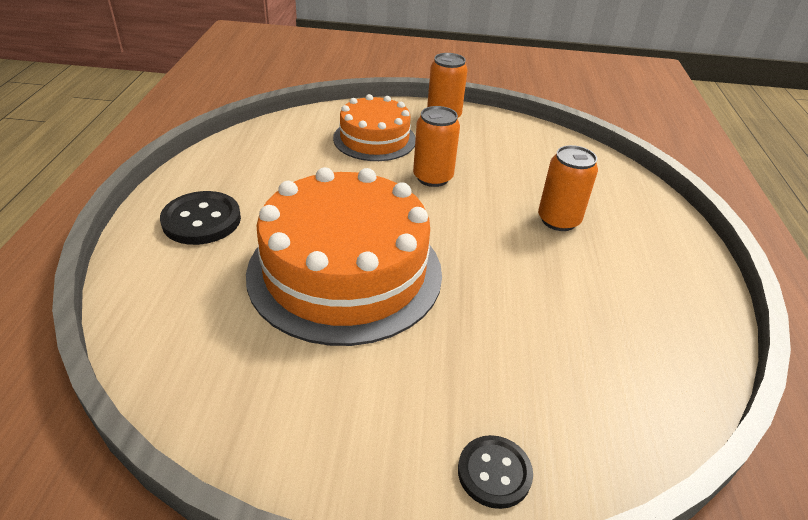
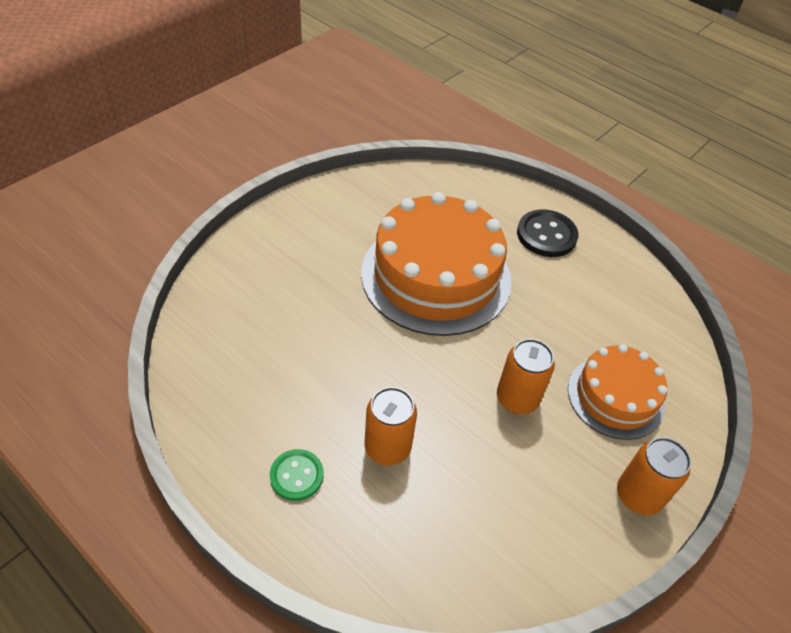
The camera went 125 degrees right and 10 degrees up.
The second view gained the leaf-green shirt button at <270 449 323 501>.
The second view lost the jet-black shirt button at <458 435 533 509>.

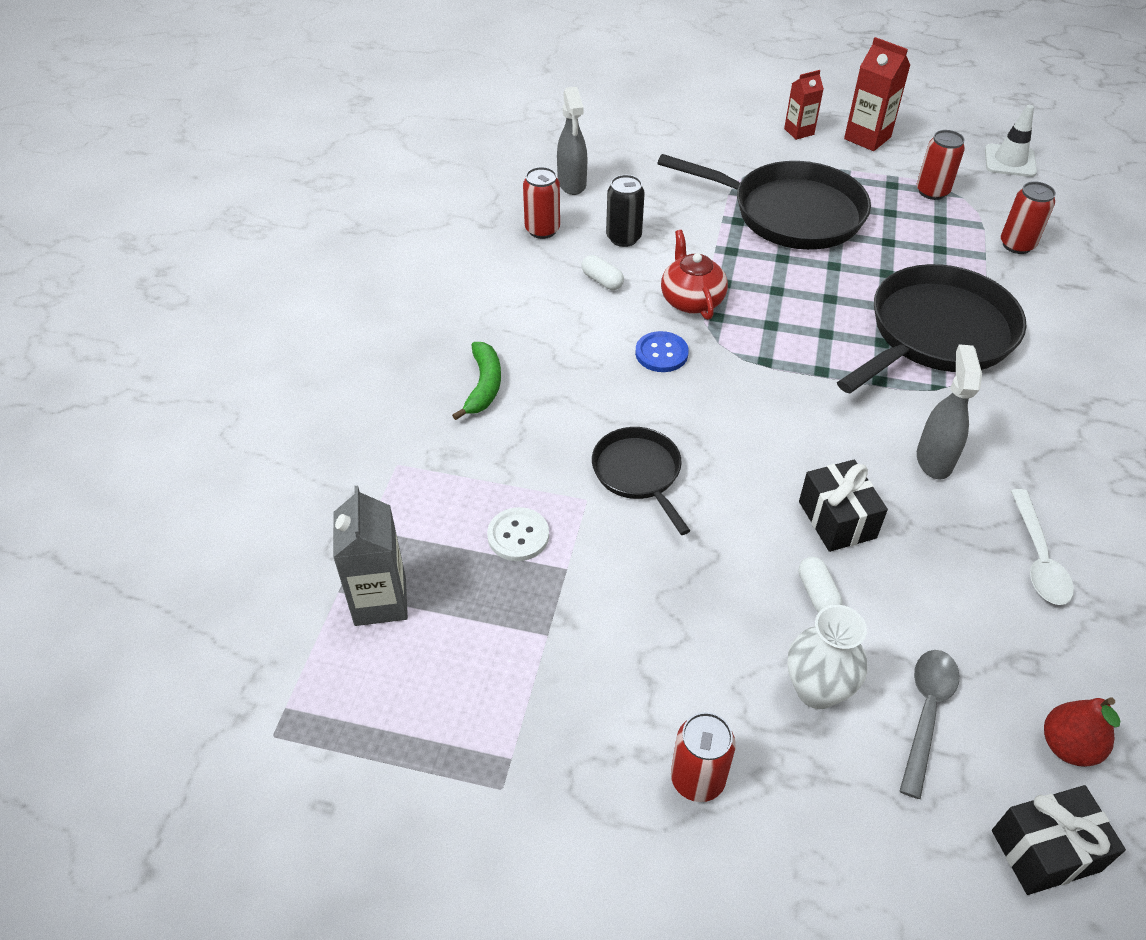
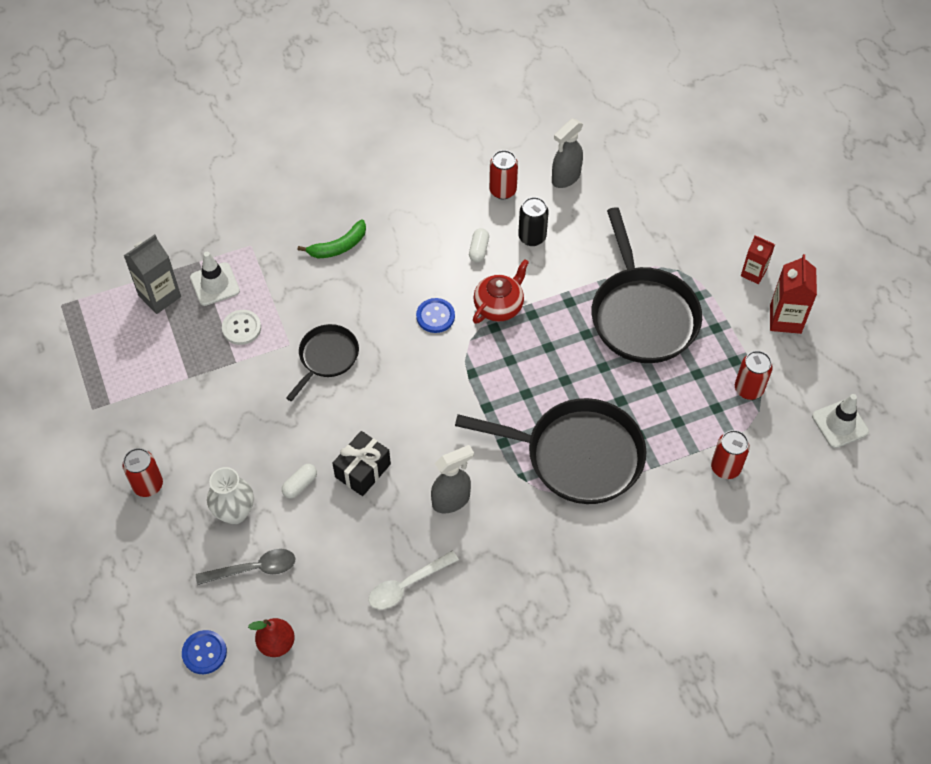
The camera went 55 degrees right and 10 degrees up.
Where the jet-black present stood at <992 785 1126 895>, the cobalt shirt button came to stand at <182 630 227 674>.
The second view gained the pure white safety cone at <190 252 240 306>.

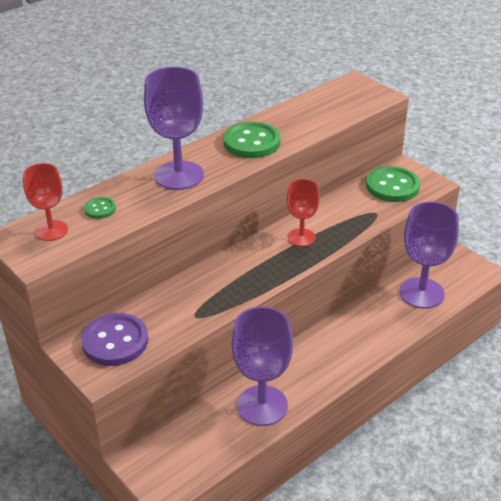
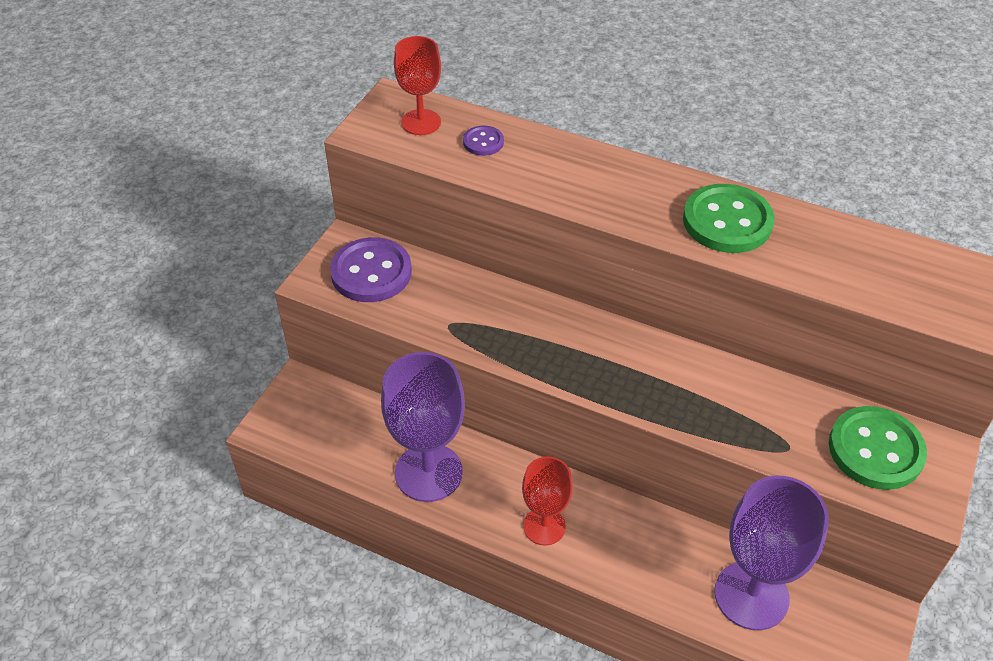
The camera went 65 degrees right and 10 degrees up.
What was the leaf-green shirt button at <84 197 116 219> turned into the royal purple shirt button at <463 125 504 156>.
The red goblet ended up elsewhere, having gone from <287 179 320 247> to <522 456 573 545>.
The second view lost the royal purple goblet at <144 67 204 190>.

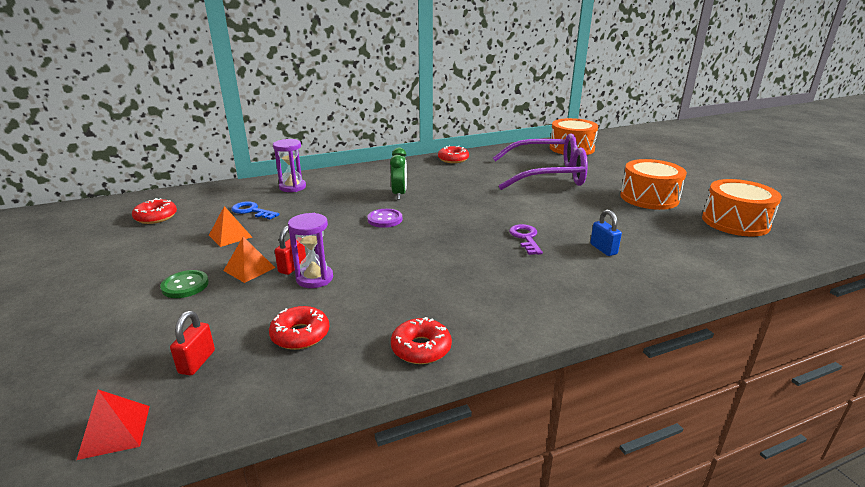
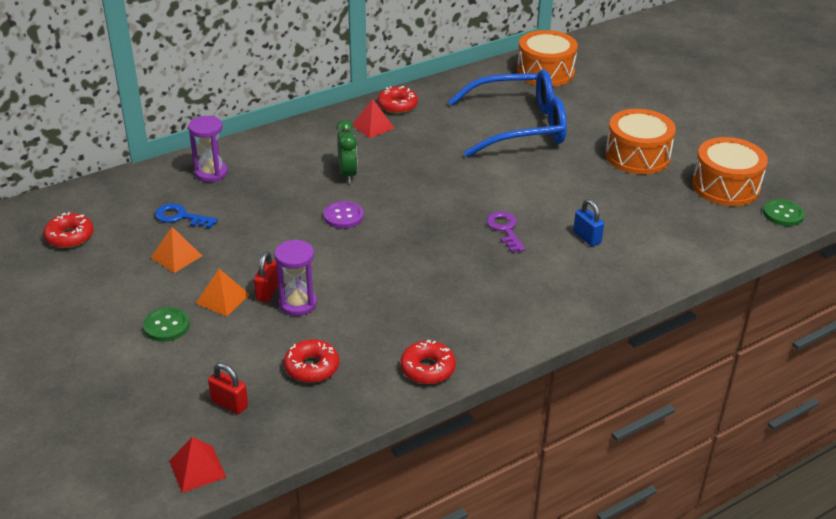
The camera went 10 degrees left and 10 degrees up.
The red padlock at <170 311 215 375> ended up facing another way, 60 degrees counterclockwise from before.
The second view gained the red pyramid shape at <353 99 394 138>.
What was the royal purple spectacles at <493 134 588 190> turned into the cobalt spectacles at <448 69 567 157>.
The second view gained the leaf-green shirt button at <763 199 805 226>.

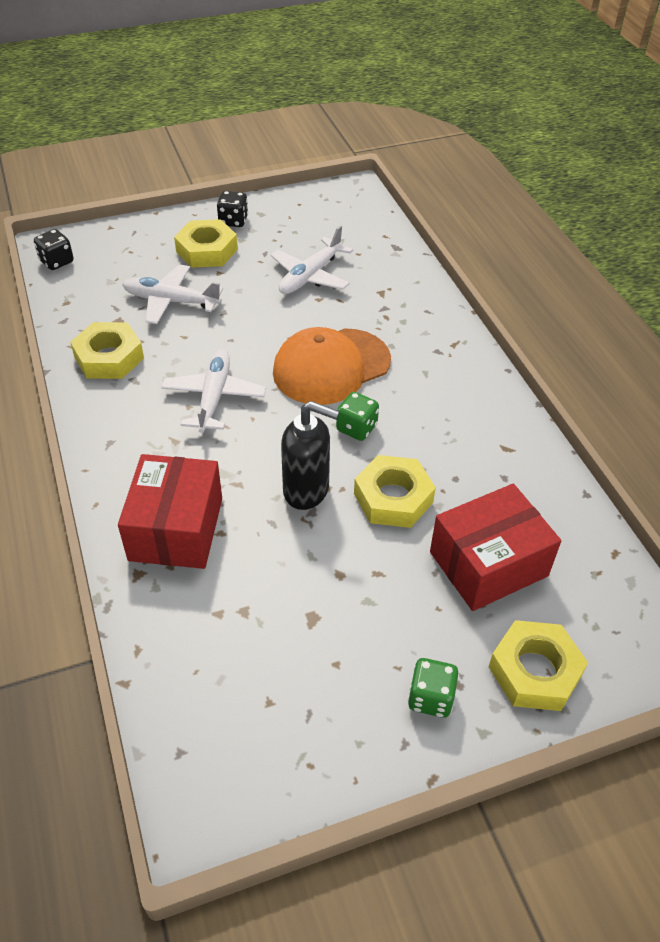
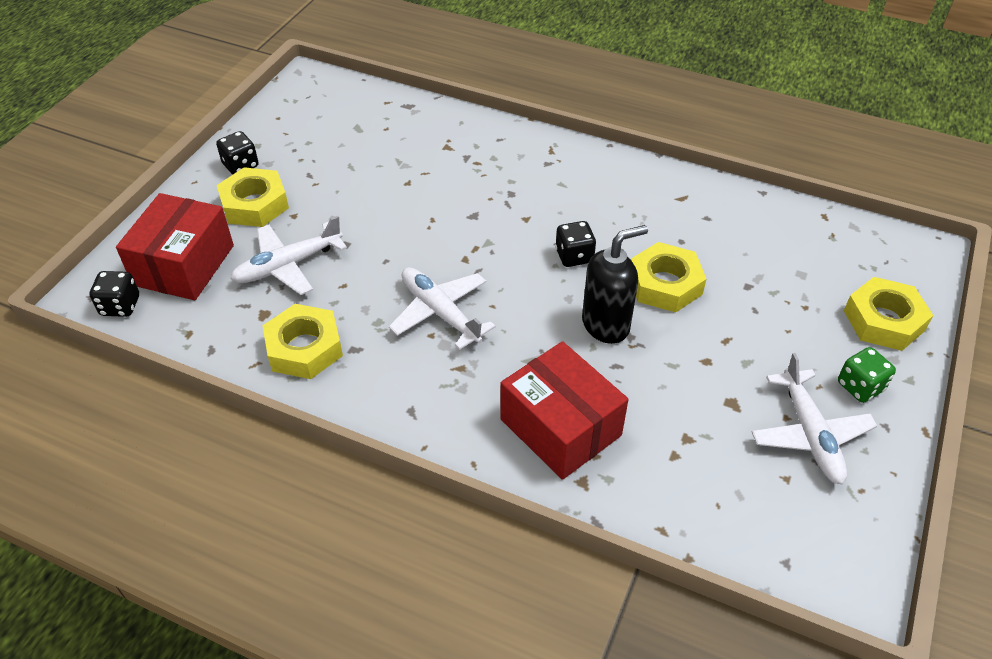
The camera went 45 degrees left and 0 degrees up.
The red parcel ended up elsewhere, having gone from <430 484 561 611> to <116 193 234 300>.
What was the leaf-green dice at <336 392 379 441> turned into the jet-black dice at <555 221 596 267>.
The pure white plane ended up elsewhere, having gone from <271 225 353 294> to <752 353 877 484>.
The second view lost the orange peaked cap at <273 327 391 405>.

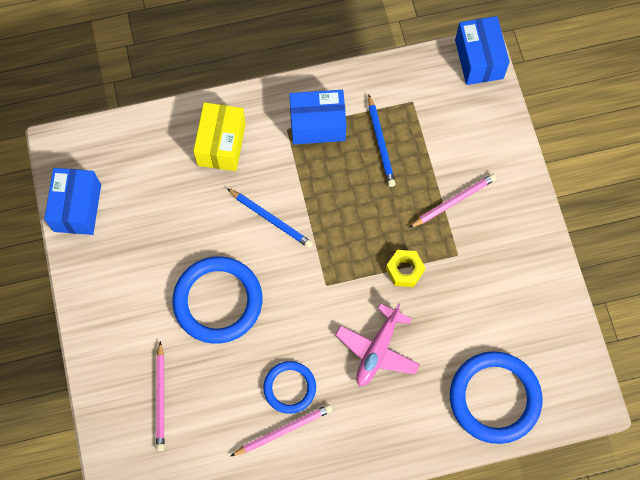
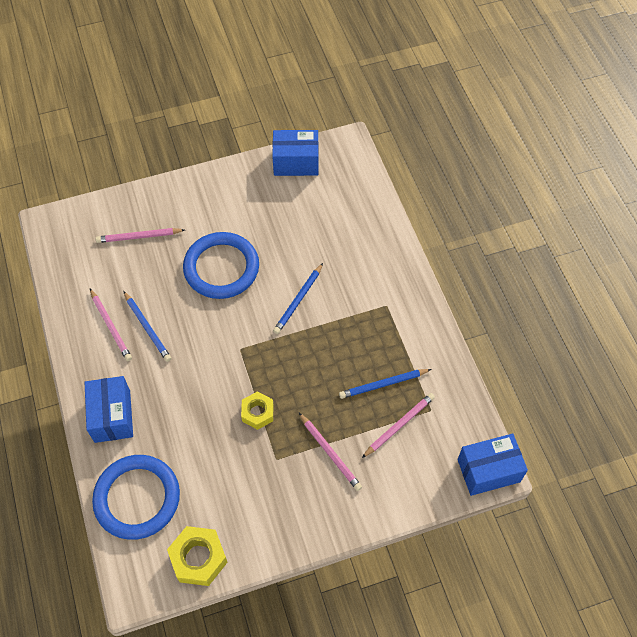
The camera went 85 degrees right and 10 degrees down.
The cobalt parcel ended up elsewhere, having gone from <289 90 347 144> to <84 376 133 443>.
Where the cobalt ring stood at <263 361 316 414>, the cobalt wooden pencil came to stand at <123 291 171 362>.
The second view gained the yellow nut at <167 526 228 586>.
The second view gained the rosy wooden pencil at <362 393 435 458>.
The second view lost the yellow parcel at <193 102 246 171>.
The second view lost the rosy plane at <336 303 420 387>.

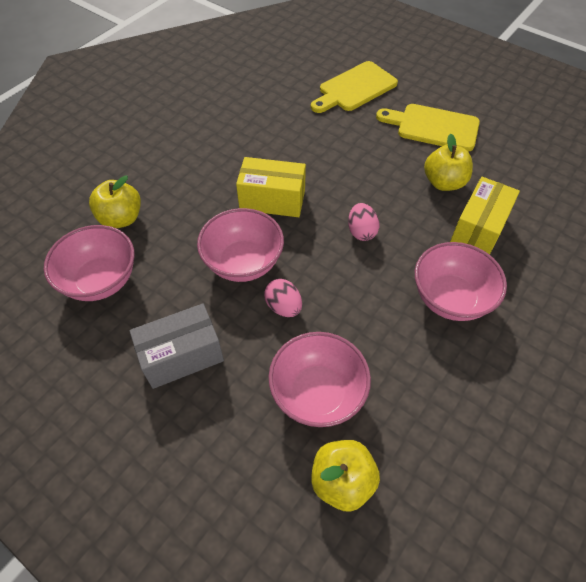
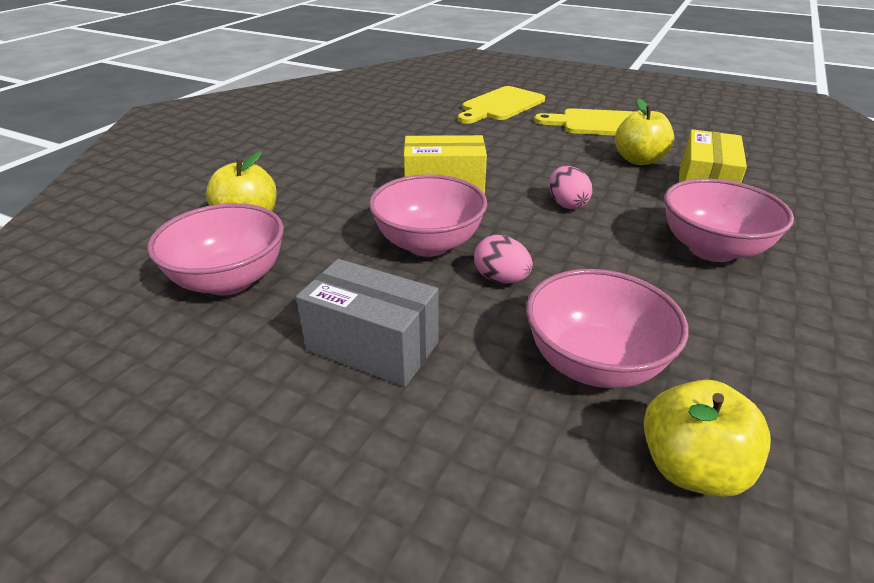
The camera went 10 degrees left and 20 degrees down.
The grey parcel at <130 303 224 389> ended up facing another way, 60 degrees clockwise from before.

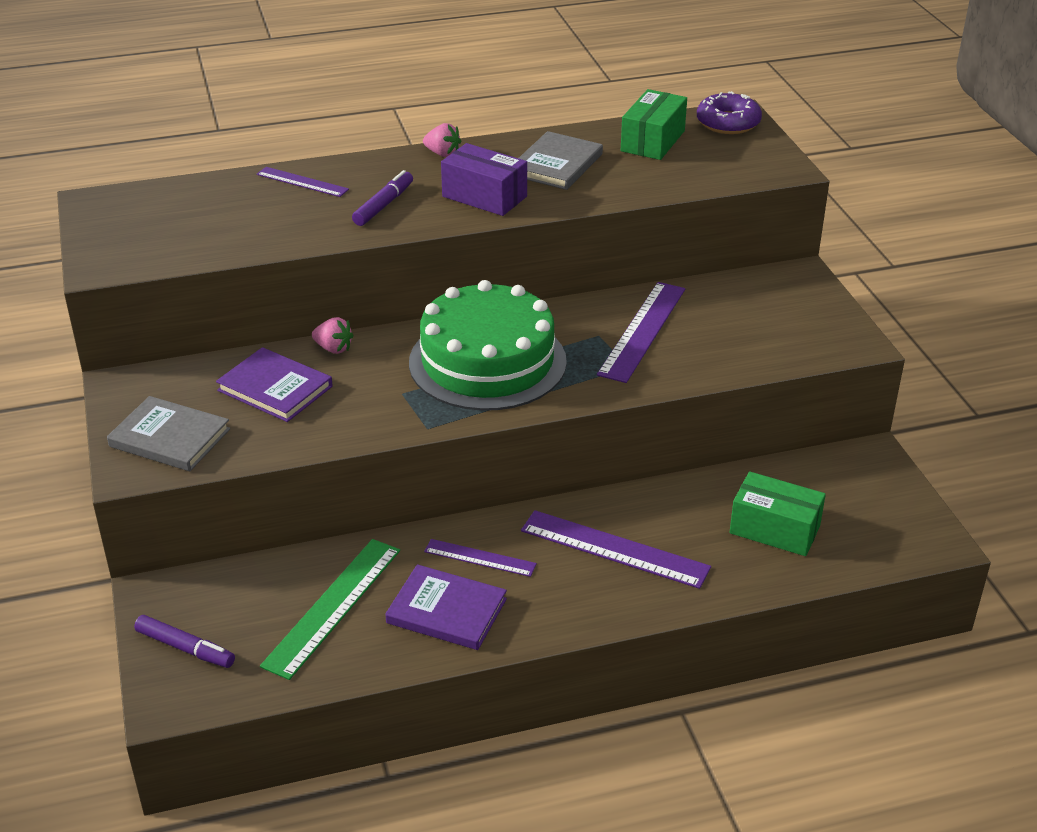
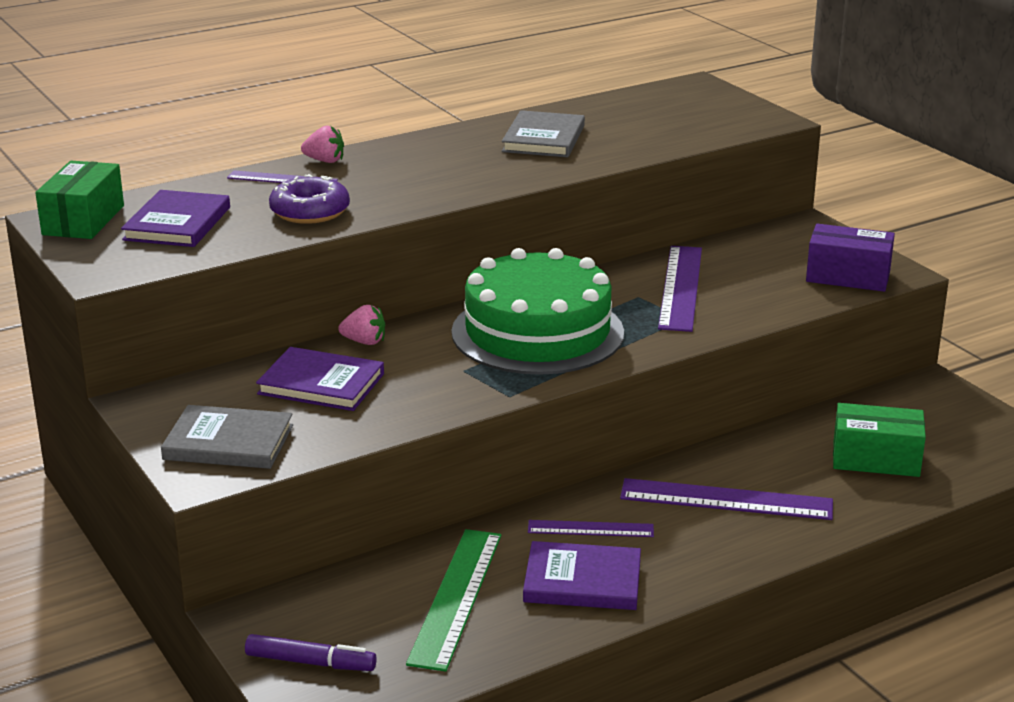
The camera went 15 degrees left and 10 degrees down.
The leaf-green parcel ended up elsewhere, having gone from <621 89 687 160> to <35 161 124 239>.
The second view gained the royal purple hardback at <121 190 230 247>.
The royal purple glazed donut ended up elsewhere, having gone from <697 91 762 134> to <269 174 350 224>.
The rosy toy strawberry ended up elsewhere, having gone from <423 123 461 157> to <301 126 344 163>.
The royal purple parcel ended up elsewhere, having gone from <441 143 527 216> to <806 224 895 292>.
The second view lost the royal purple felt pen at <352 170 413 226>.

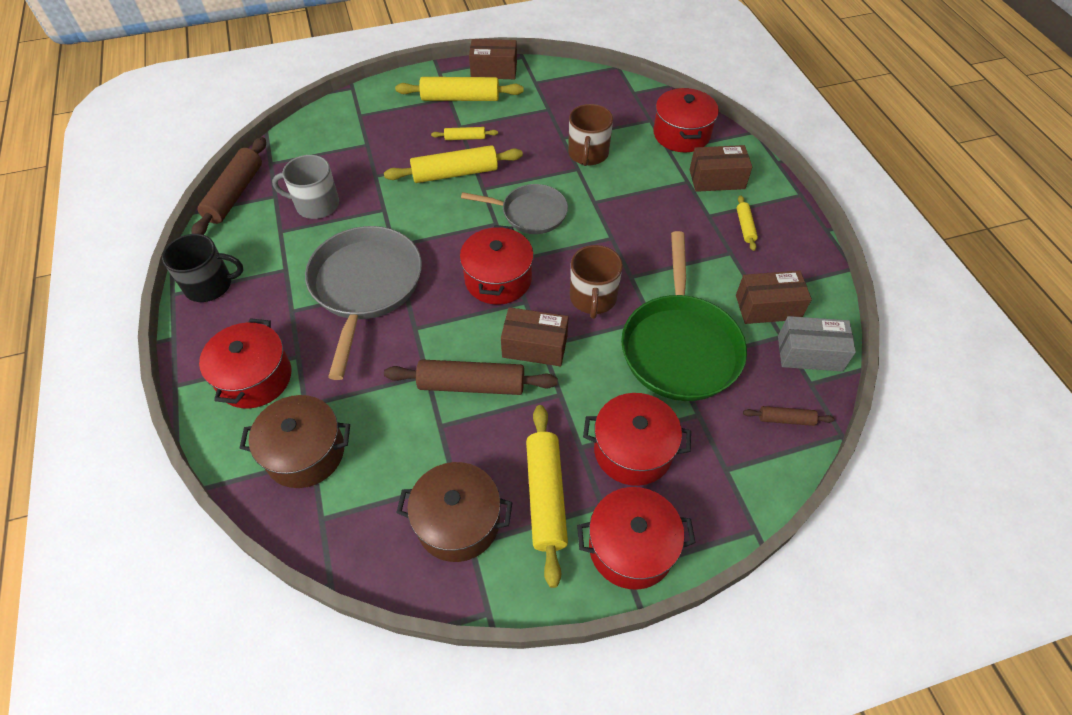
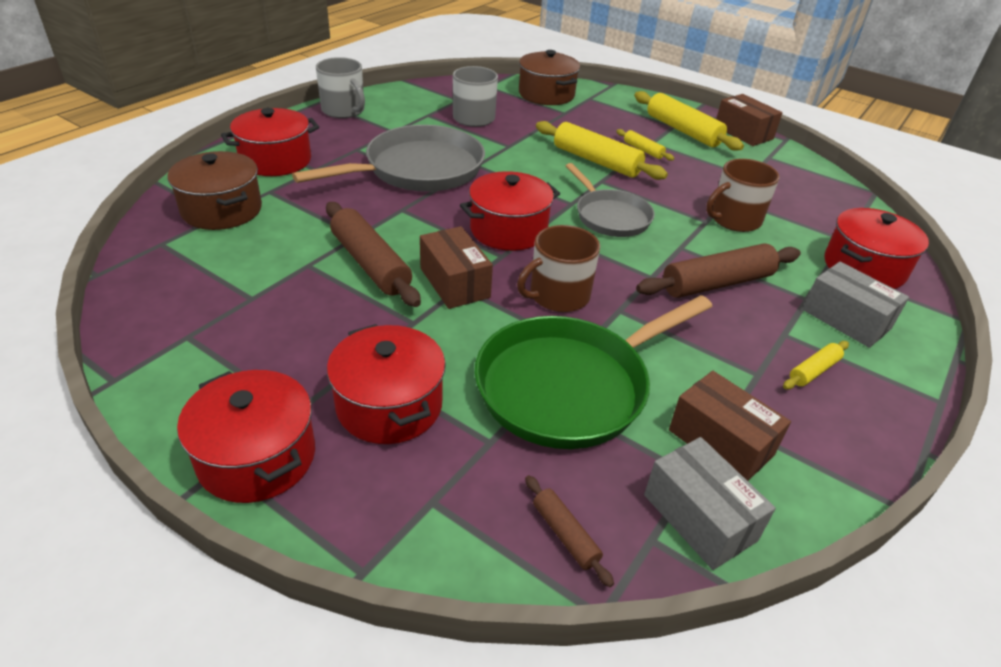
The camera went 50 degrees right and 15 degrees down.
What was the jet-black tea mug at <162 234 244 302> turned into the grey tea mug at <316 57 365 118>.
The russet stockpot ended up elsewhere, having gone from <396 462 513 562> to <519 50 580 105>.
The russet pastry roller ended up elsewhere, having gone from <192 137 266 235> to <636 243 801 298>.
What was the russet parcel at <689 145 752 192> turned into the grey parcel at <803 262 909 348>.
The second view lost the yellow pastry roller at <526 405 568 588>.

